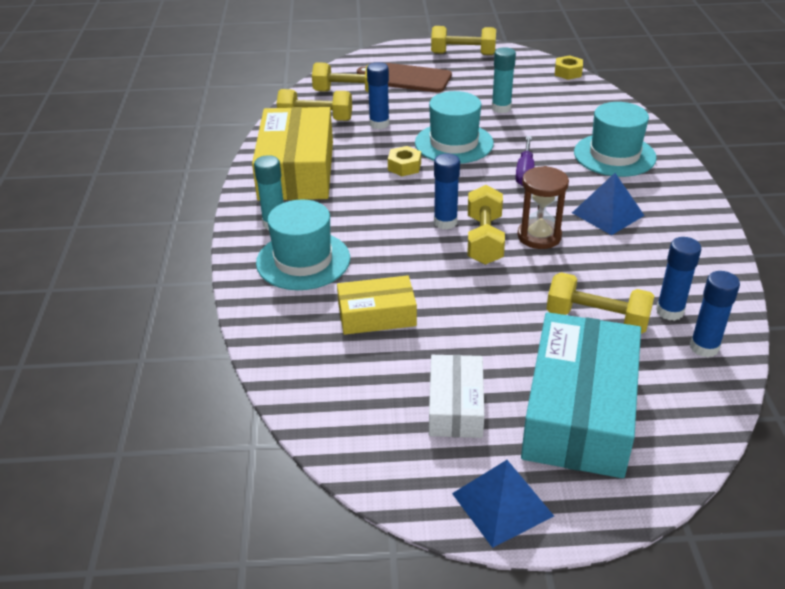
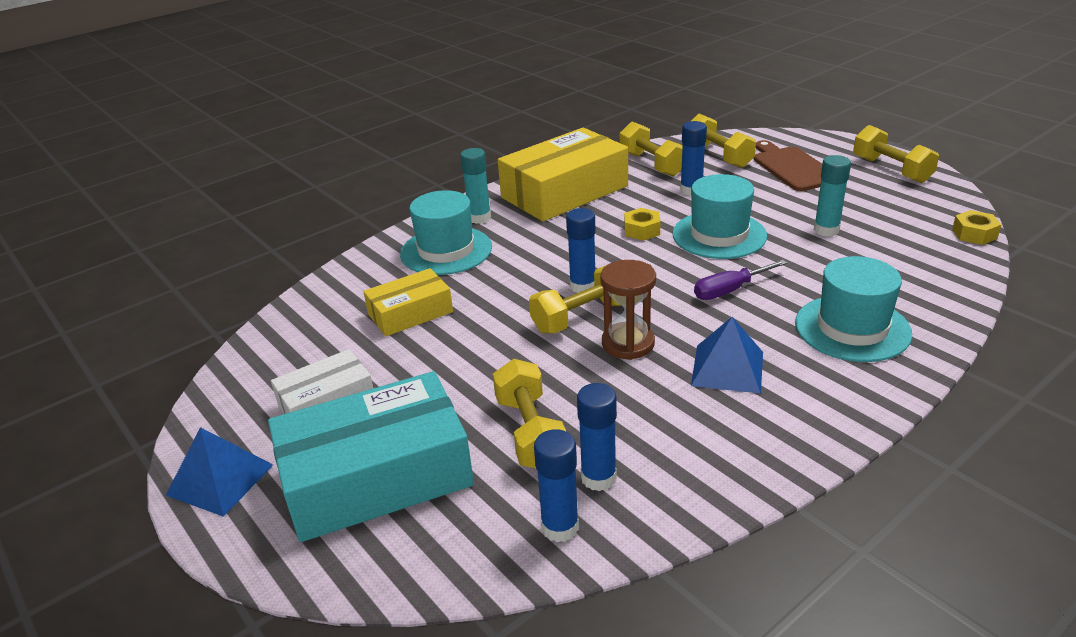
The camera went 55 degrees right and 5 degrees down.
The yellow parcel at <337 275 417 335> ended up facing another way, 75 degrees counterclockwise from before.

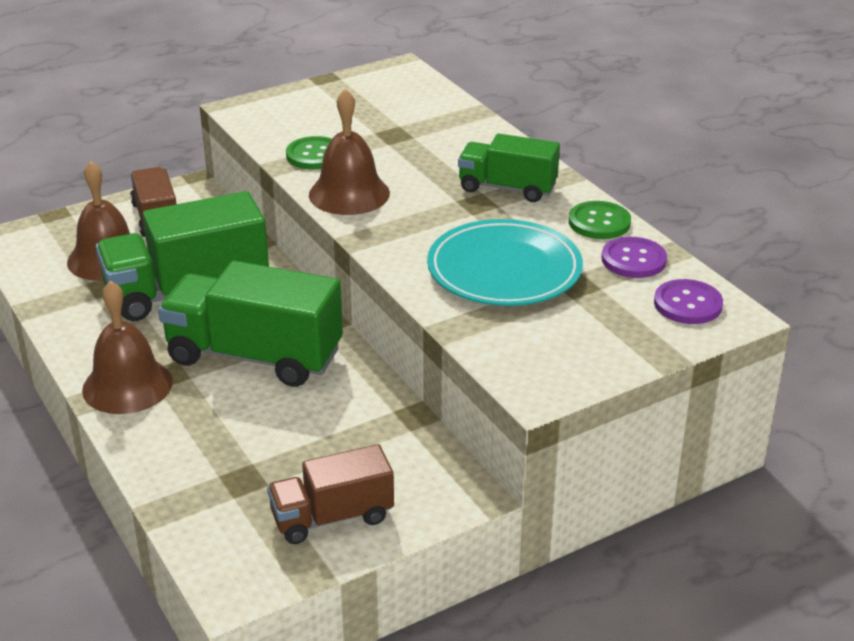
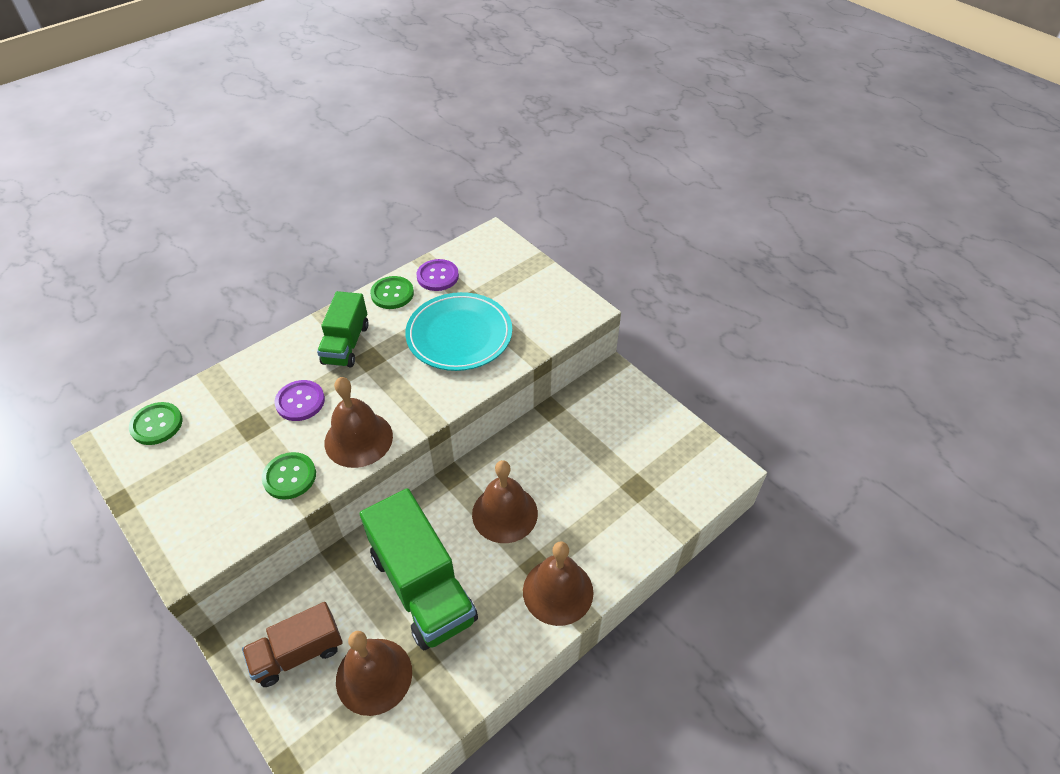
The camera went 100 degrees left and 15 degrees up.
The second view gained the leaf-green shirt button at <129 402 183 445>.
The royal purple shirt button ended up elsewhere, having gone from <654 279 723 324> to <275 380 325 421>.
Where the leaf-green toy truck stood at <158 261 343 387>, the russet bell came to stand at <472 460 538 543>.
The second view lost the russet toy truck at <267 444 394 544>.

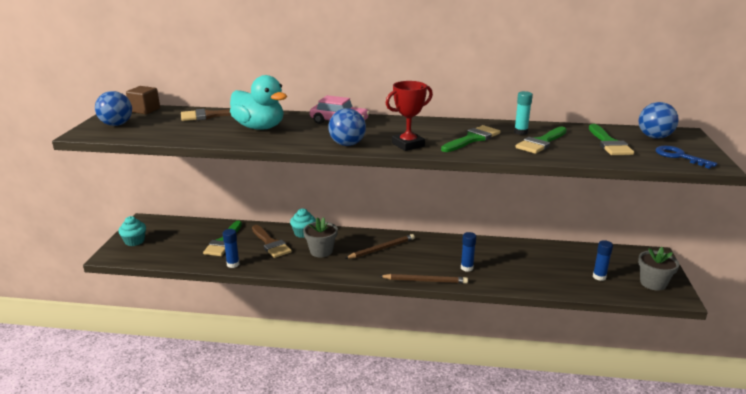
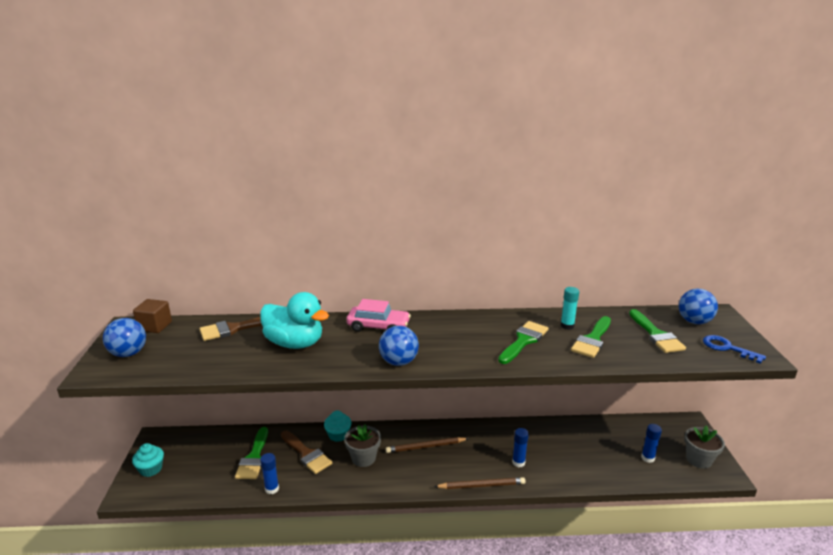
The camera went 10 degrees left and 0 degrees up.
The russet wooden pencil at <345 234 415 259> ended up facing another way, 150 degrees counterclockwise from before.
The second view lost the red prize cup at <386 81 433 151>.

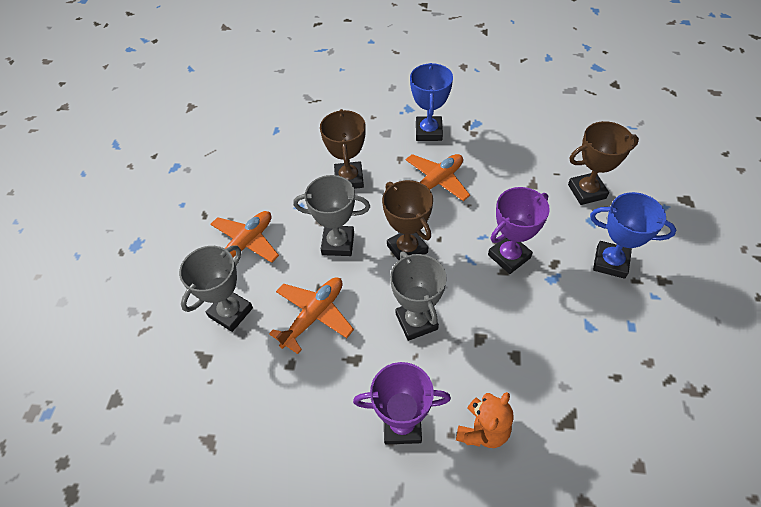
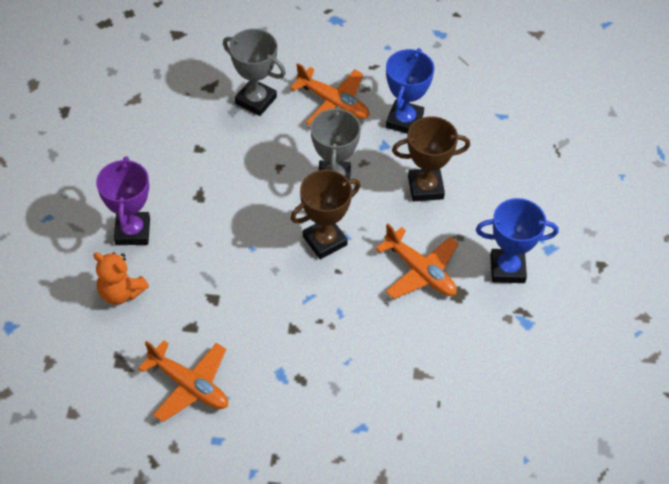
The camera went 85 degrees right and 0 degrees up.
The orange plane ended up elsewhere, having gone from <269 277 354 354> to <138 340 228 422>.
The cobalt prize cup ended up elsewhere, having gone from <590 192 676 279> to <386 48 434 134>.
The second view lost the grey prize cup at <390 251 447 341>.
The second view lost the royal purple prize cup at <488 187 550 274>.
The second view lost the russet prize cup at <568 121 639 205>.

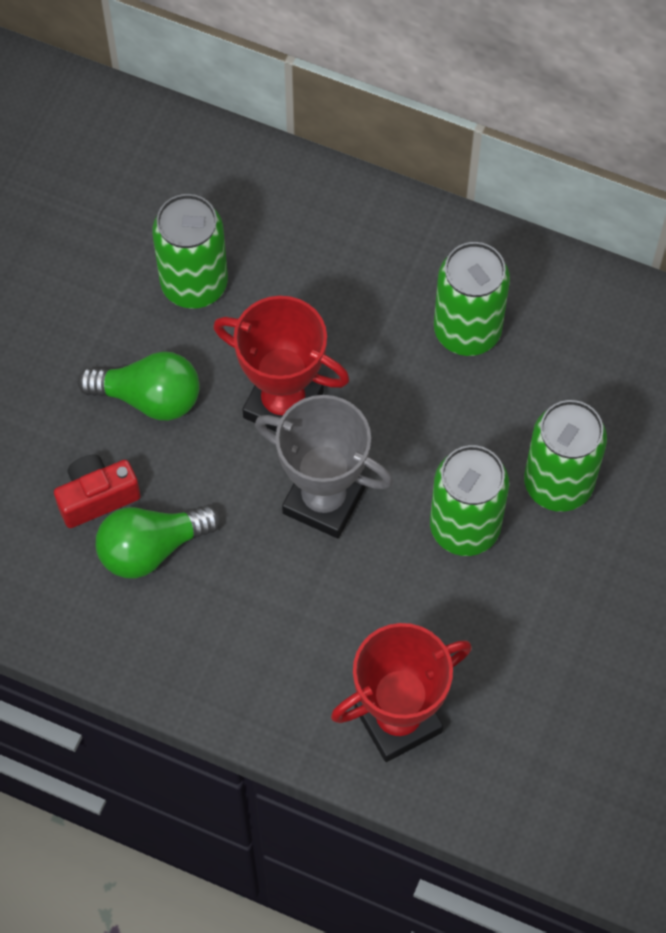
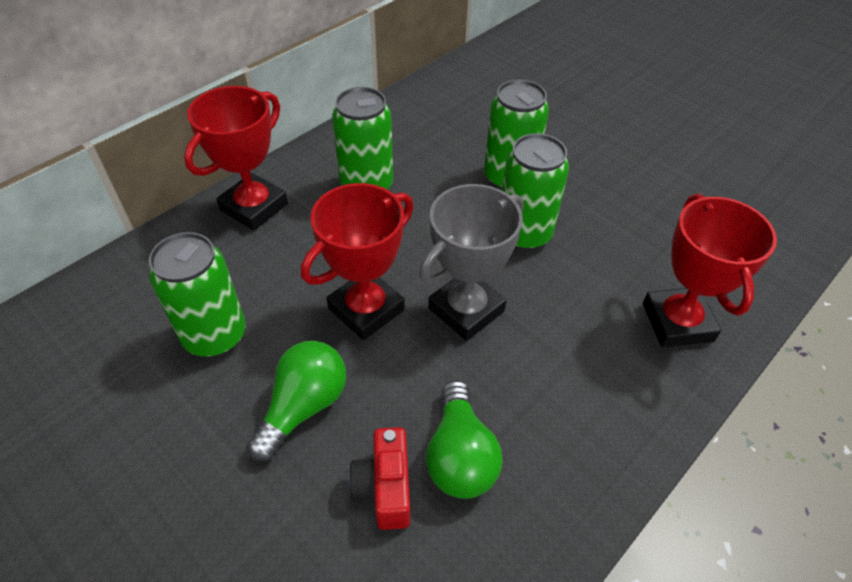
The camera went 70 degrees left and 15 degrees down.
The second view gained the red prize cup at <184 86 288 231>.

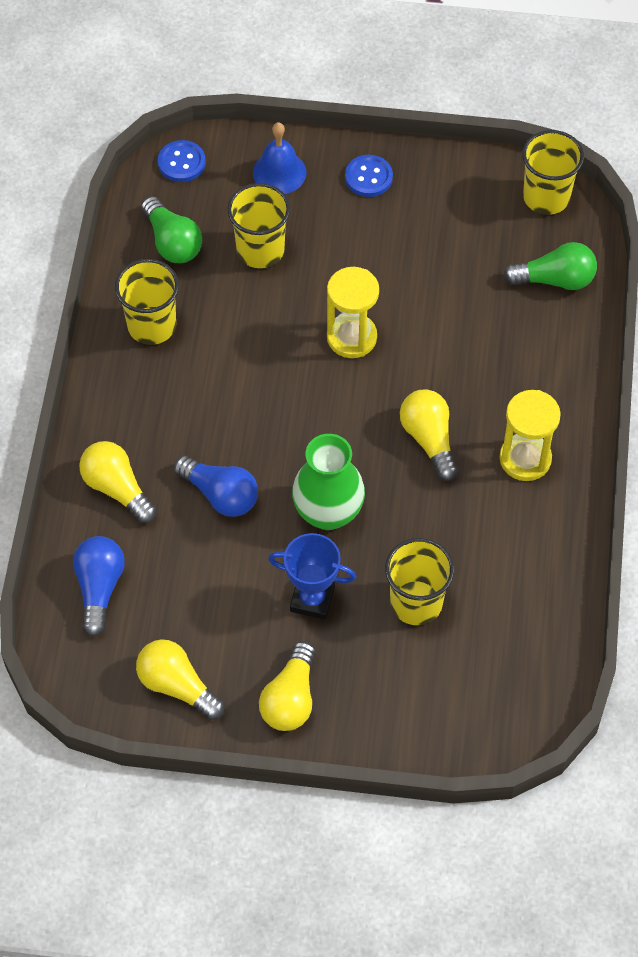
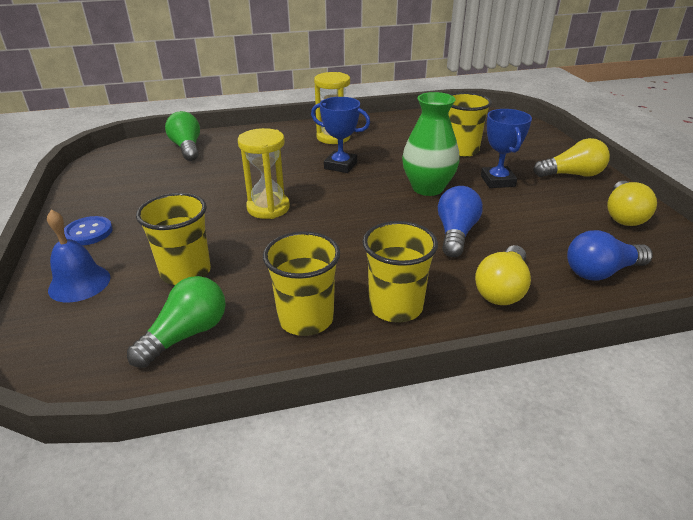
The camera went 110 degrees left and 25 degrees down.
Where the yellow bulb stood at <400 389 458 481>, the cobalt prize cup came to stand at <311 97 370 173>.
The yellow cup ended up elsewhere, having gone from <522 130 584 215> to <362 221 438 323>.
The second view lost the cobalt shirt button at <158 140 206 182>.

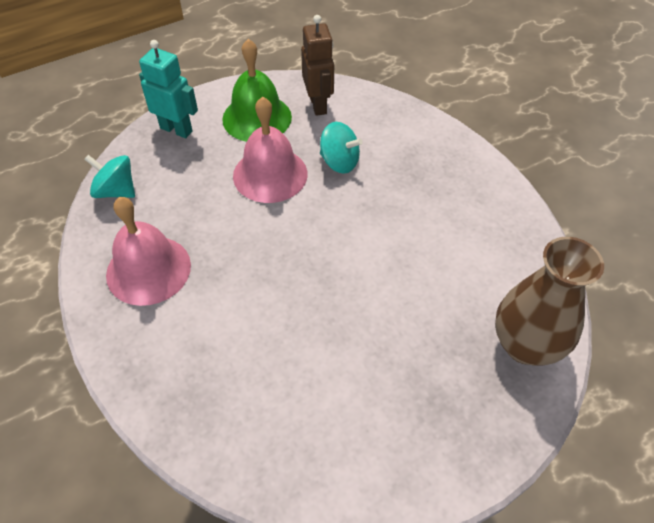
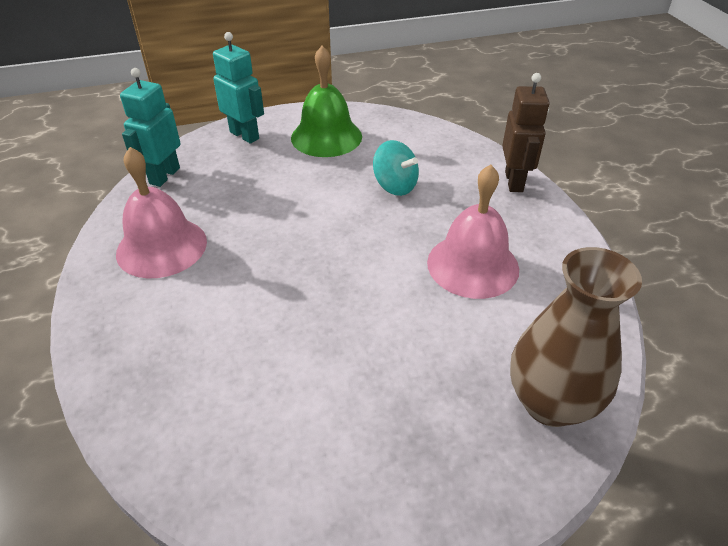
The camera went 15 degrees right and 10 degrees down.
Where the turquoise whirligig stood at <84 155 135 198>, the turquoise toy robot came to stand at <120 68 181 187>.
The rosy bell ended up elsewhere, having gone from <233 97 307 203> to <427 165 519 299>.
The russet toy robot ended up elsewhere, having gone from <301 15 334 116> to <502 73 550 192>.

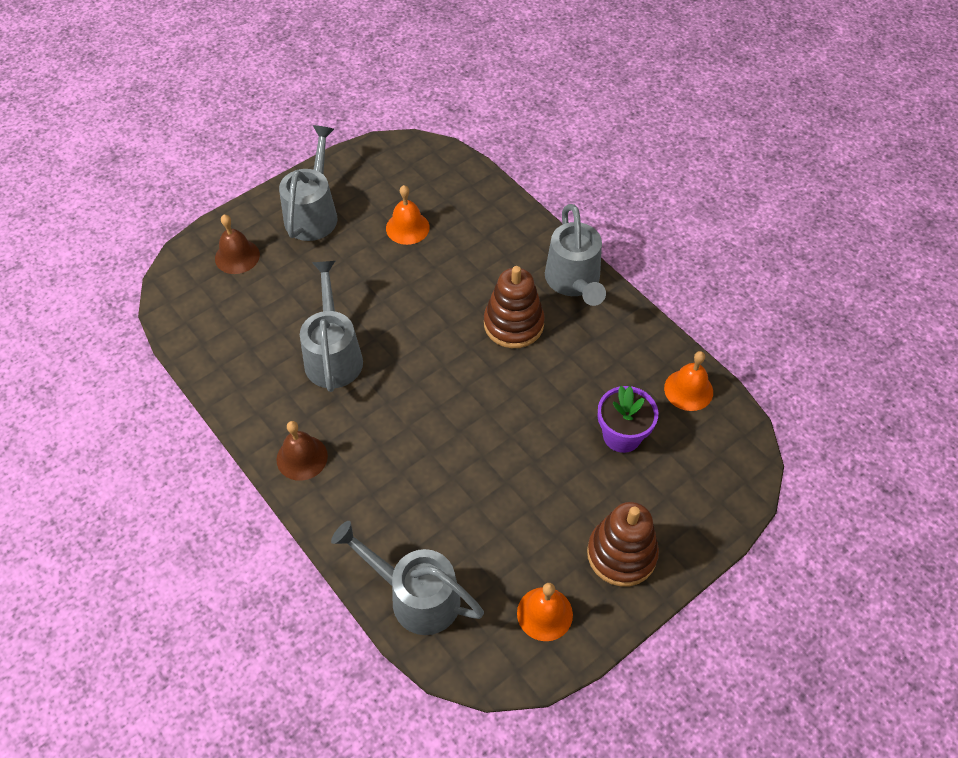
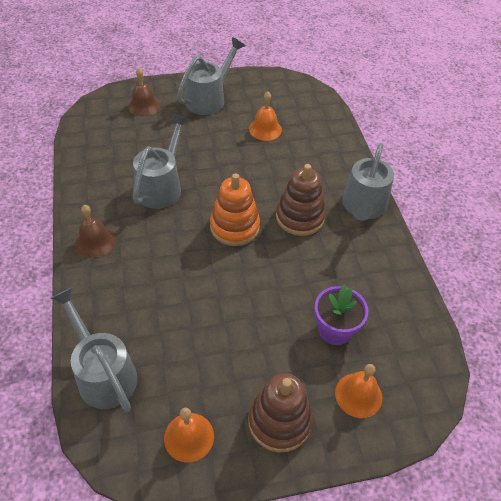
The camera went 25 degrees right and 5 degrees down.
The second view gained the orange ring stacker at <210 173 260 246>.
The orange bell ended up elsewhere, having gone from <664 351 713 411> to <335 364 382 418>.

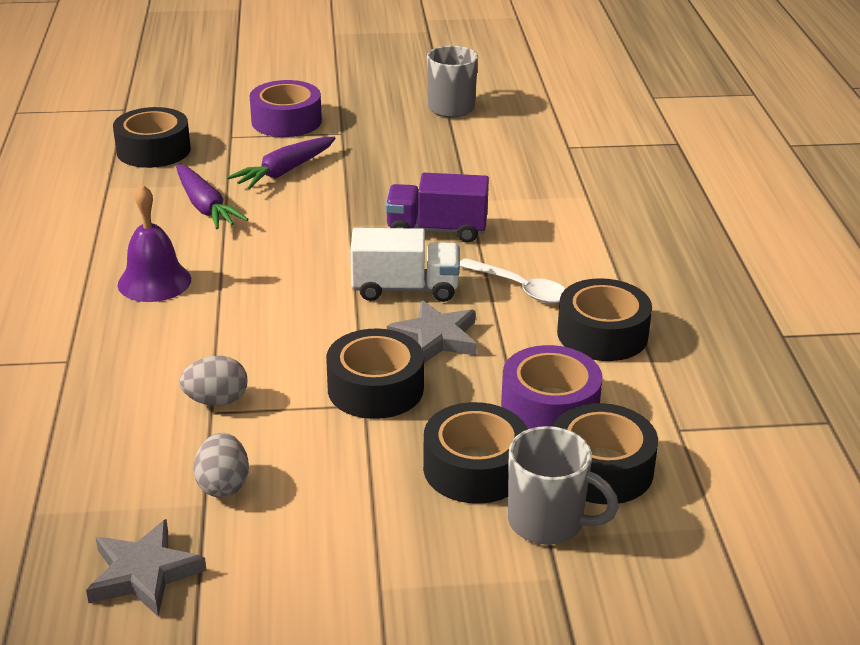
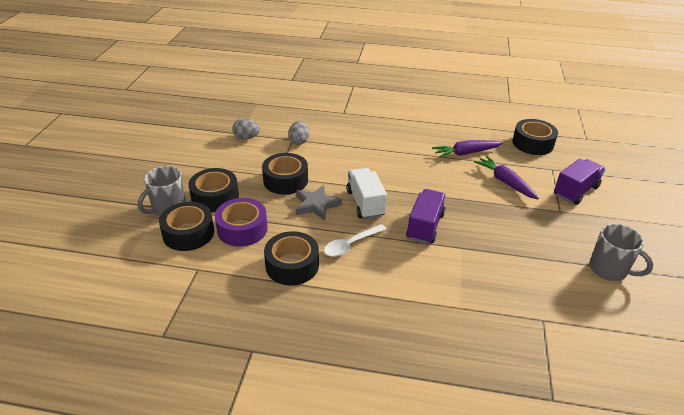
The camera went 105 degrees right and 5 degrees up.
The pure white toy truck at <350 228 460 302> ended up facing another way, 150 degrees clockwise from before.
Where the royal purple sticky tape stood at <250 80 322 137>, the royal purple toy truck came to stand at <554 159 605 205>.
The second view lost the grey star shape at <86 519 207 616>.
The second view lost the royal purple bell at <118 185 191 302>.

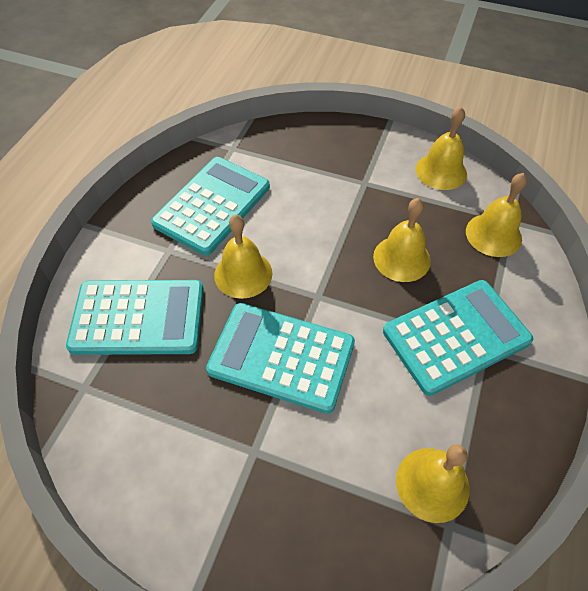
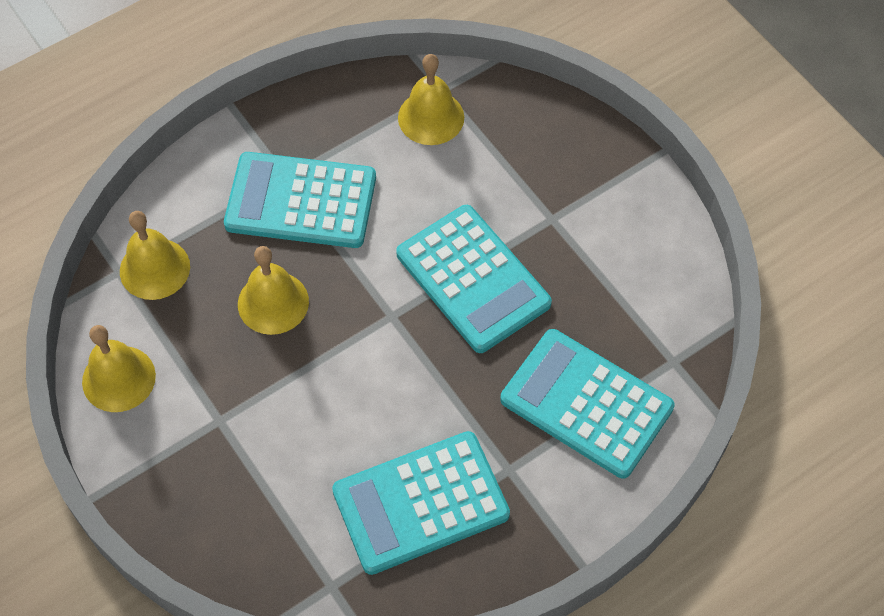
The camera went 145 degrees left and 5 degrees up.
The second view lost the yellow bell at <214 215 272 299>.

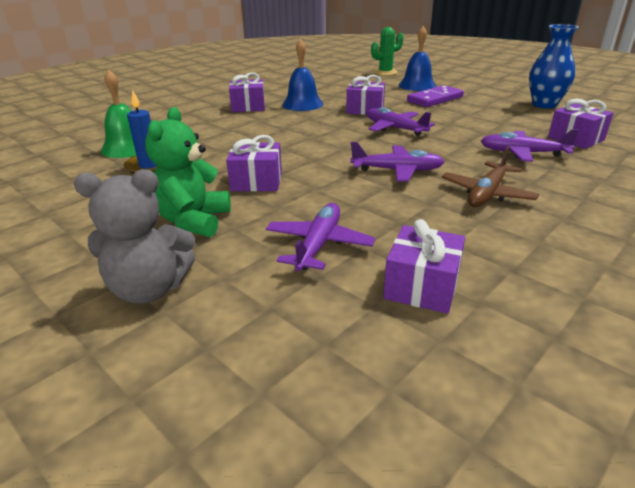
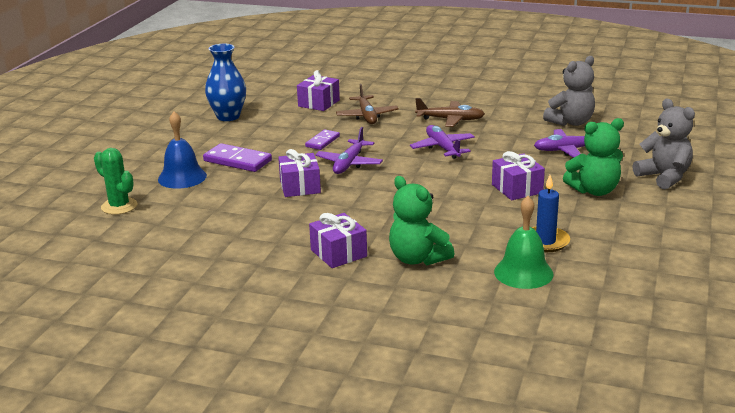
The camera went 115 degrees left and 5 degrees down.
The second view gained the royal purple domino at <305 129 340 150>.
What was the royal purple plane at <481 129 579 162> turned into the russet plane at <336 84 399 124>.
The second view gained the leaf-green stuffed bear at <389 176 454 266>.
Where the royal purple present stood at <384 219 465 314>, the grey stuffed bear came to stand at <543 56 595 126>.
The second view lost the cobalt bell at <282 39 323 111>.

